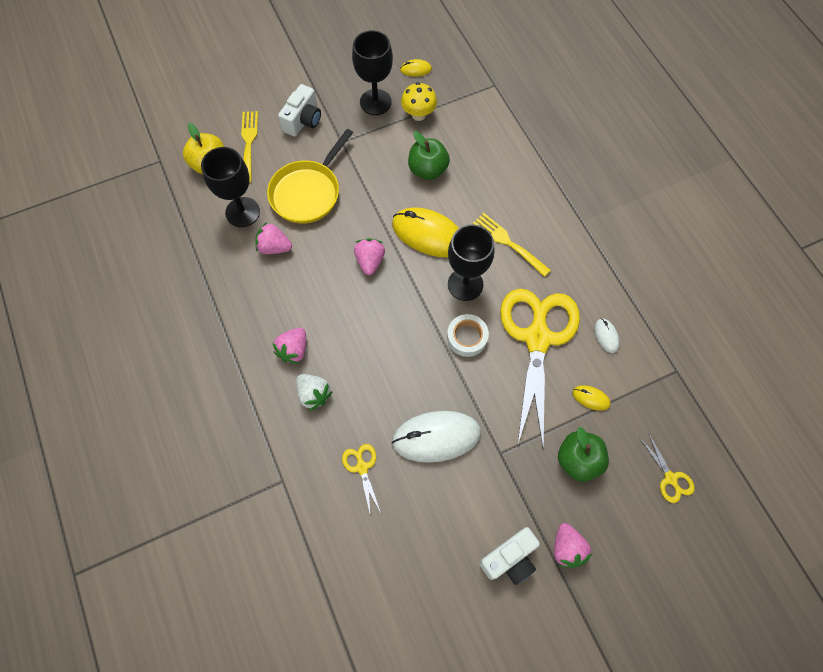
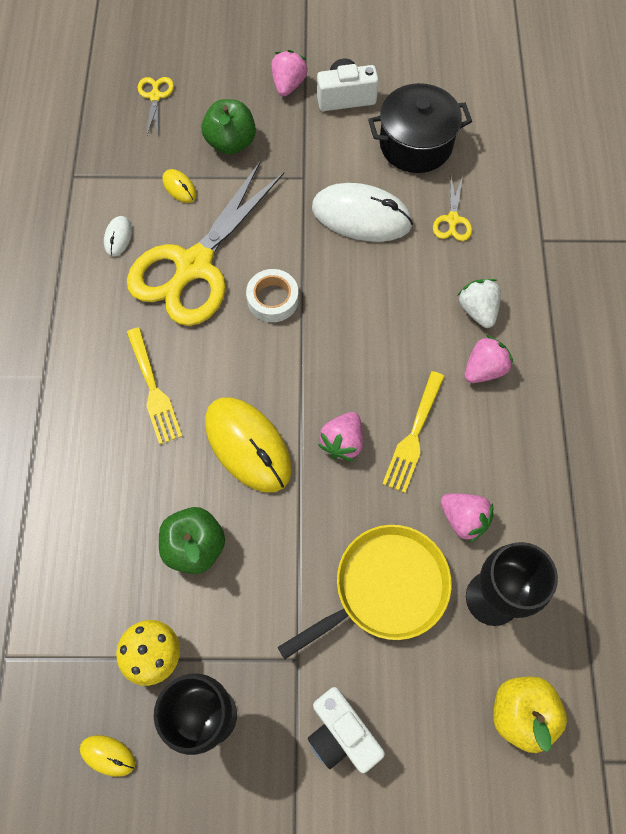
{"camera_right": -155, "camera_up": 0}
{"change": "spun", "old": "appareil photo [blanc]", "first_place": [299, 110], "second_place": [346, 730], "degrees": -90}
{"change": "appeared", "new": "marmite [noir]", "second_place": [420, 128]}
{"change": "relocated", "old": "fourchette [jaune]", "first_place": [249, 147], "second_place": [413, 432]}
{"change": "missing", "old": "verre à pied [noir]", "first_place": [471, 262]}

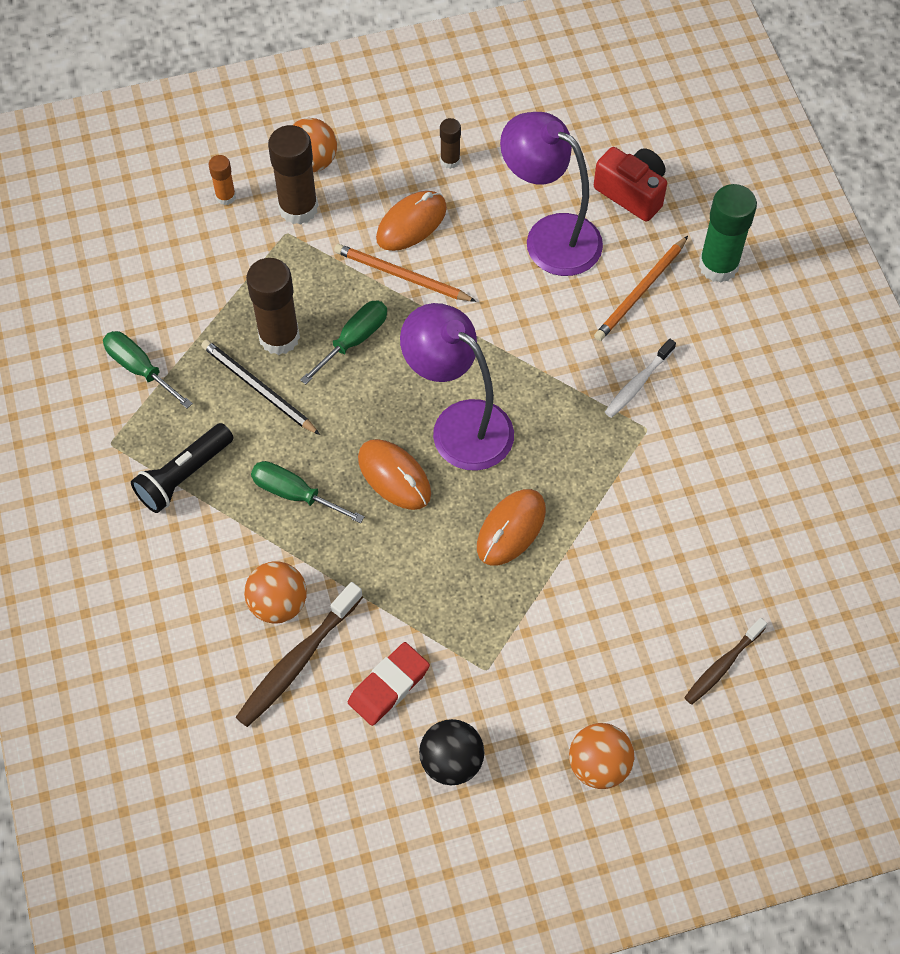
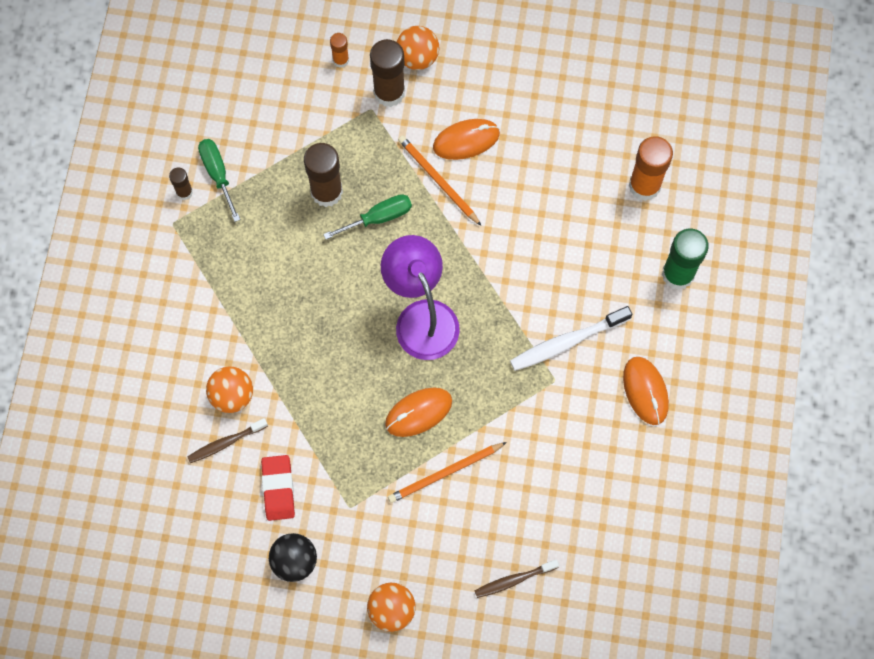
{"camera_right": 25, "camera_up": 10}
{"change": "relocated", "old": "bâton de colle [marron]", "first_place": [450, 143], "second_place": [181, 184]}
{"change": "size", "old": "brosse à dents [marron]", "first_place": [299, 654], "second_place": [227, 440], "factor": 0.65}
{"change": "spun", "old": "gomme [rouge]", "first_place": [389, 684], "second_place": [278, 488], "degrees": -75}
{"change": "relocated", "old": "crayon [orange]", "first_place": [641, 288], "second_place": [447, 472]}
{"change": "size", "old": "brosse à dents [blanc]", "first_place": [640, 378], "second_place": [571, 338], "factor": 1.55}
{"change": "relocated", "old": "souris [orange]", "first_place": [394, 474], "second_place": [646, 391]}
{"change": "exchanged", "old": "appareil photo [rouge]", "new": "bâton de colle [orange]", "first_place": [630, 184], "second_place": [651, 168]}
{"change": "missing", "old": "lampe de poche [noir]", "first_place": [182, 468]}
{"change": "missing", "old": "crayon [noir]", "first_place": [260, 387]}
{"change": "missing", "old": "tournevis [vert]", "first_place": [307, 492]}
{"change": "missing", "old": "lampe [violet]", "first_place": [551, 194]}

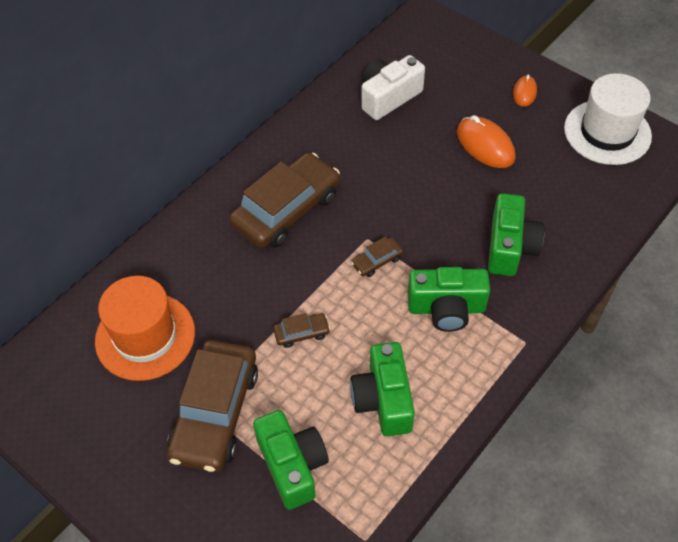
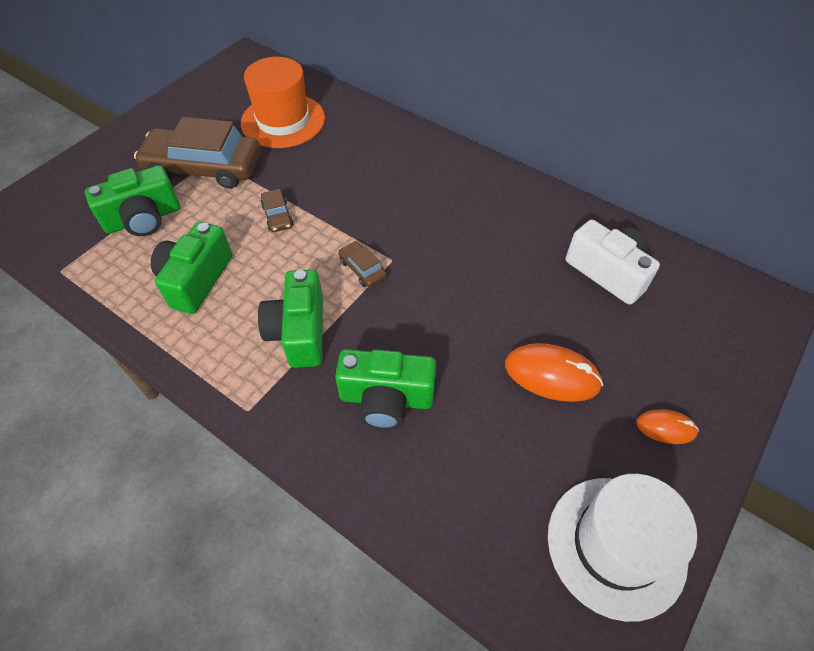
{"camera_right": 85, "camera_up": 0}
{"change": "spun", "old": "appareil photo [vert]", "first_place": [382, 389], "second_place": [191, 268], "degrees": -60}
{"change": "spun", "old": "souris [orange]", "first_place": [486, 141], "second_place": [554, 372], "degrees": 60}
{"change": "missing", "old": "voiture [marron]", "first_place": [284, 200]}

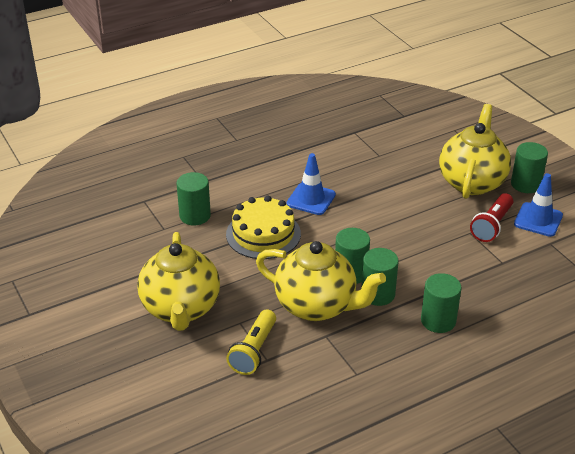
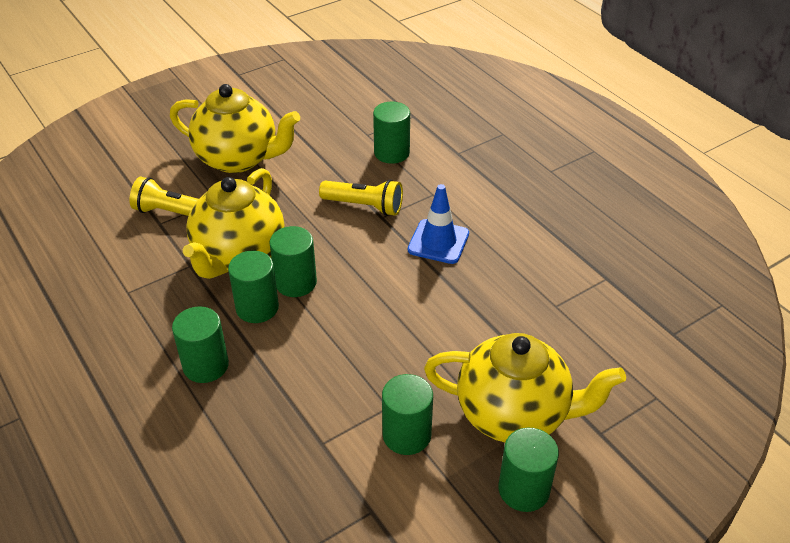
{"camera_right": 85, "camera_up": 5}
{"change": "spun", "old": "théière [jaune]", "first_place": [178, 281], "second_place": [235, 128], "degrees": -150}
{"change": "exchanged", "old": "gâteau [jaune]", "new": "lampe de poche [jaune]", "first_place": [263, 227], "second_place": [361, 197]}
{"change": "exchanged", "old": "lampe de poche [rouge]", "new": "cylindre [vert]", "first_place": [491, 217], "second_place": [407, 414]}
{"change": "missing", "old": "cône de chantier [bleu]", "first_place": [538, 205]}

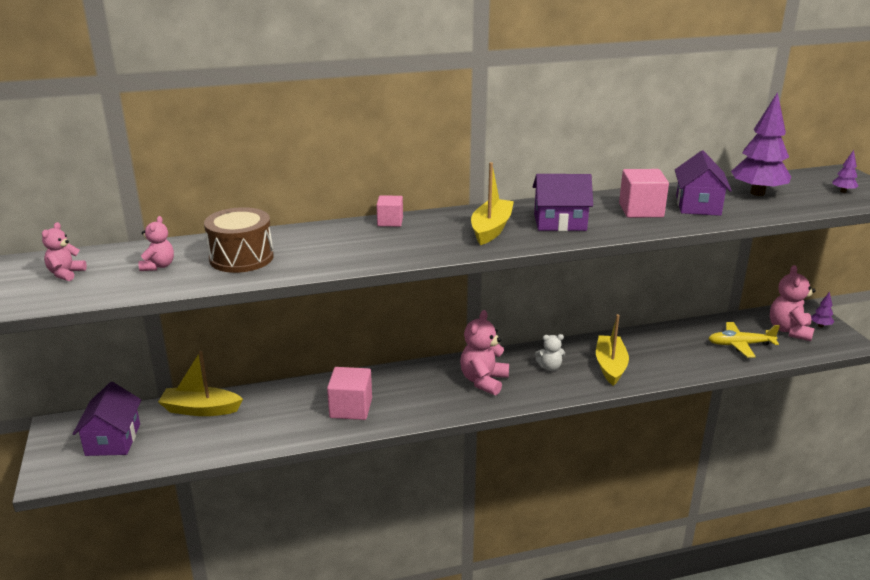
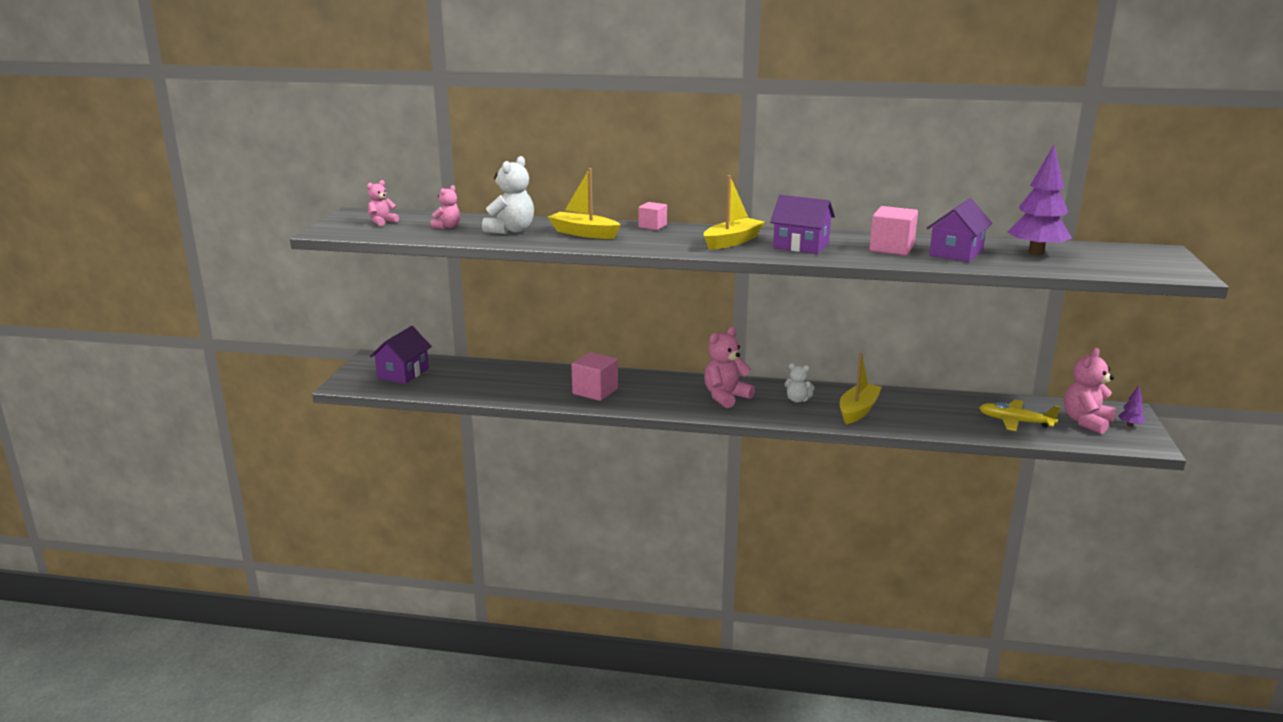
{"camera_right": 25, "camera_up": -5}
{"change": "exchanged", "old": "tambour [marron]", "new": "ours en peluche [blanc]", "first_place": [239, 240], "second_place": [508, 195]}
{"change": "relocated", "old": "bateau [jaune]", "first_place": [200, 383], "second_place": [584, 203]}
{"change": "missing", "old": "arbre [violet]", "first_place": [845, 171]}

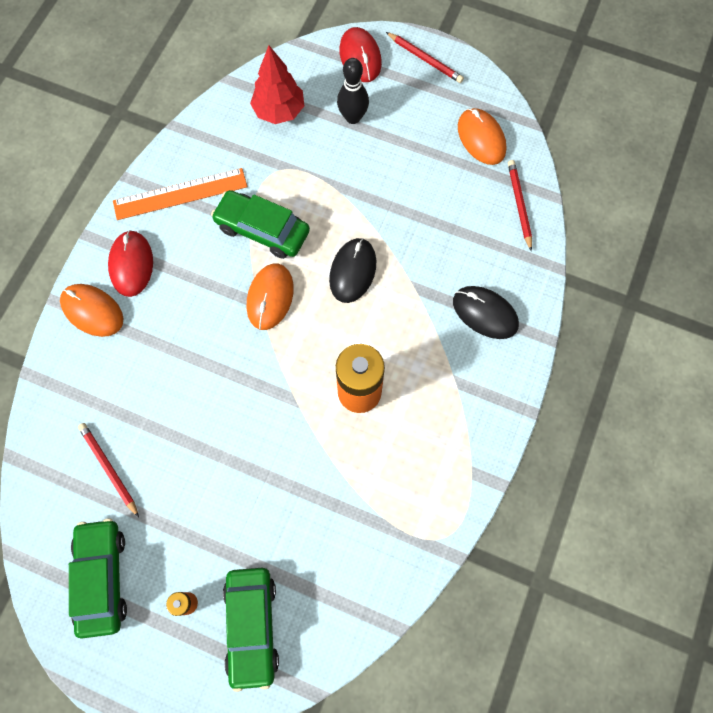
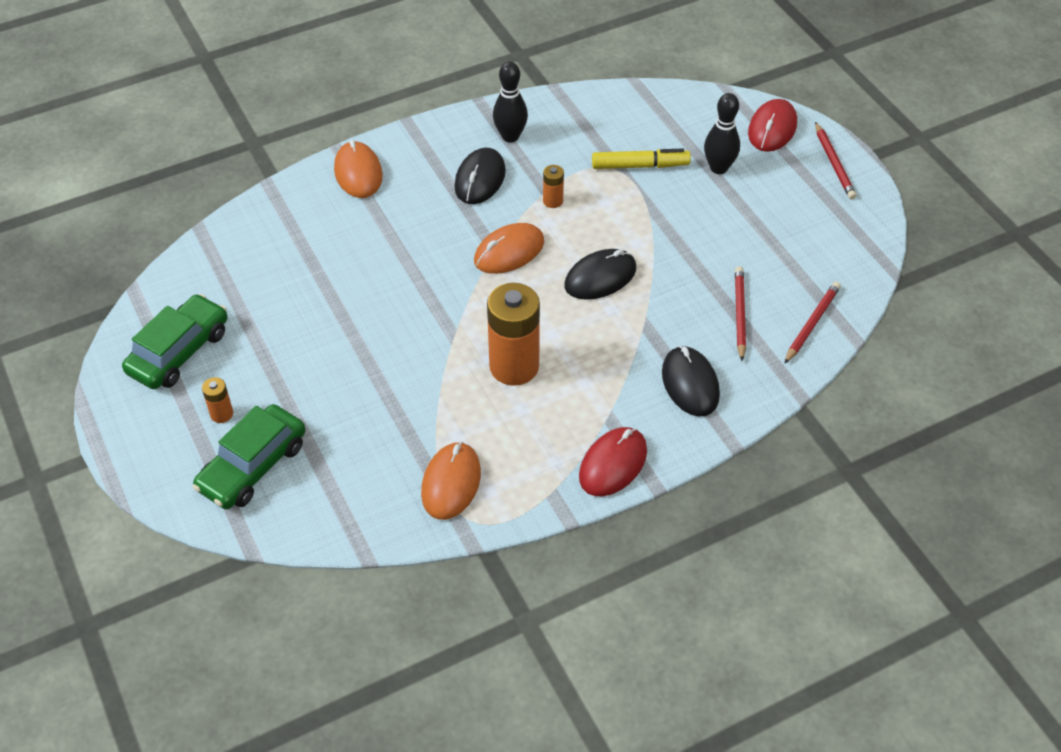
{"camera_right": 40, "camera_up": -20}
{"change": "relocated", "old": "souris [orange]", "first_place": [482, 136], "second_place": [451, 481]}
{"change": "appeared", "new": "souris [noir]", "second_place": [480, 176]}
{"change": "exchanged", "old": "règle [orange]", "new": "quille [noir]", "first_place": [180, 194], "second_place": [510, 102]}
{"change": "exchanged", "old": "voiture [vert]", "new": "pile [orange]", "first_place": [260, 224], "second_place": [553, 186]}
{"change": "relocated", "old": "souris [rouge]", "first_place": [130, 263], "second_place": [613, 461]}
{"change": "appeared", "new": "feutre [jaune]", "second_place": [641, 159]}
{"change": "relocated", "old": "crayon [rouge]", "first_place": [108, 470], "second_place": [740, 313]}
{"change": "missing", "old": "arbre [rouge]", "first_place": [277, 85]}

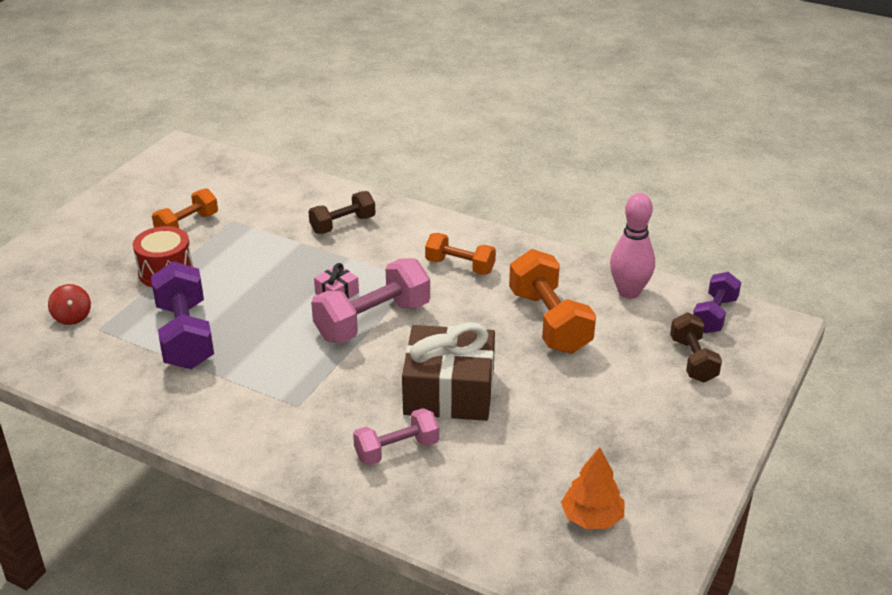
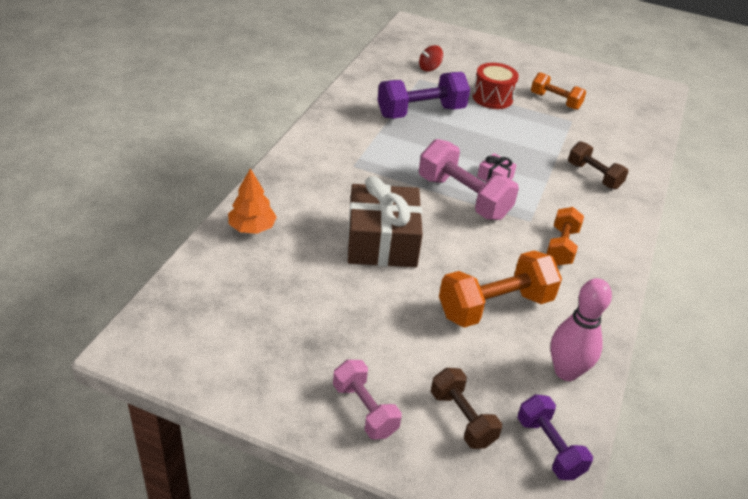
{"camera_right": 80, "camera_up": 5}
{"change": "relocated", "old": "arbre [orange]", "first_place": [593, 488], "second_place": [252, 201]}
{"change": "relocated", "old": "haltère [rose]", "first_place": [396, 436], "second_place": [367, 400]}
{"change": "spun", "old": "haltère [marron]", "first_place": [696, 347], "second_place": [466, 408], "degrees": 75}
{"change": "spun", "old": "haltère [violet]", "first_place": [717, 302], "second_place": [555, 437], "degrees": 45}

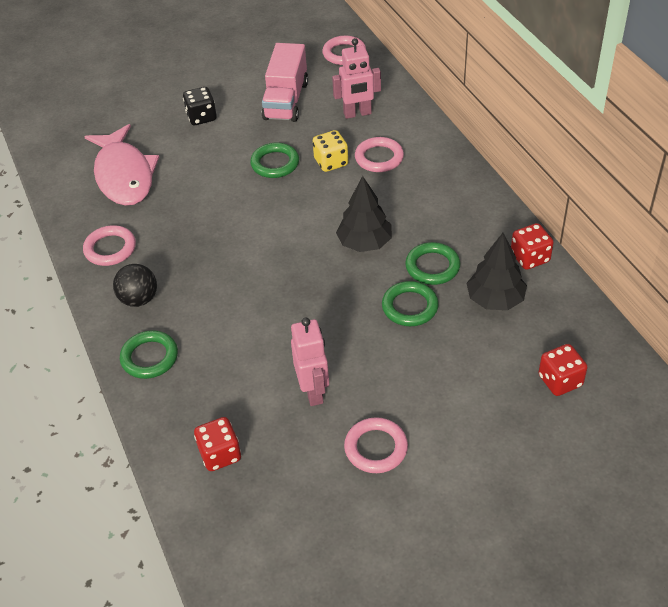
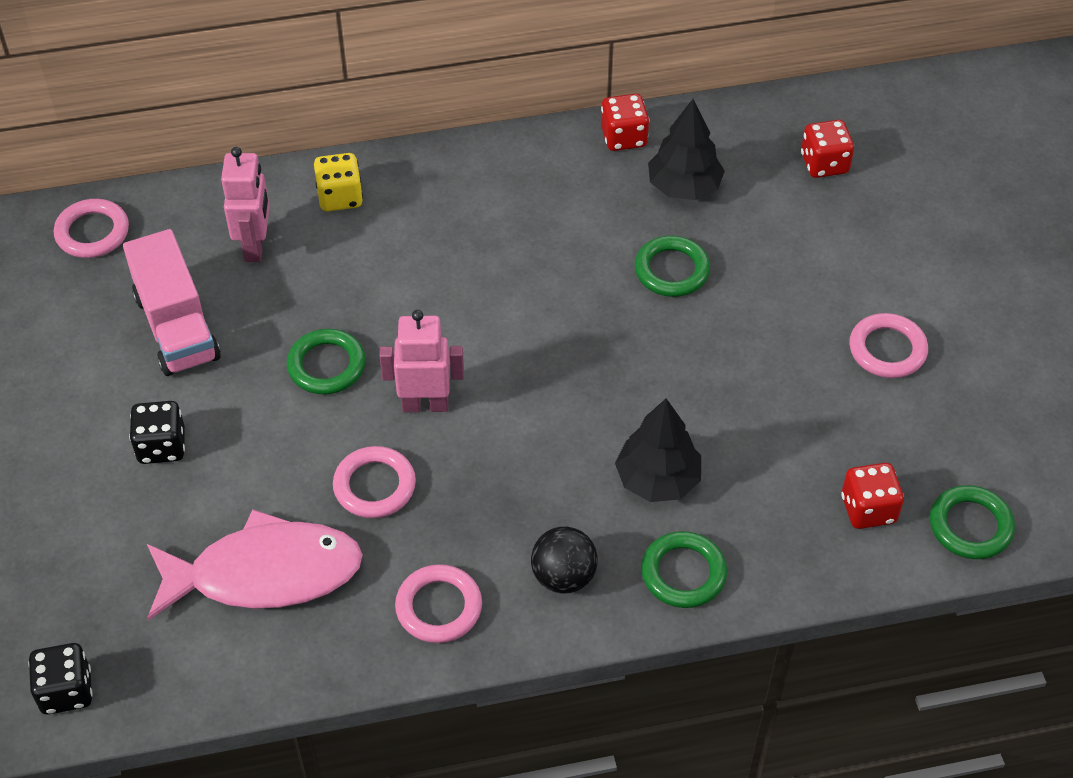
{"camera_right": -80, "camera_up": 5}
{"change": "appeared", "new": "dé [noir]", "second_place": [60, 679]}
{"change": "spun", "old": "camion [rose]", "first_place": [285, 82], "second_place": [172, 302], "degrees": 45}
{"change": "relocated", "old": "dé [jaune]", "first_place": [330, 151], "second_place": [338, 182]}
{"change": "relocated", "old": "anneau [rose]", "first_place": [379, 154], "second_place": [374, 482]}
{"change": "relocated", "old": "robot [rose]", "first_place": [310, 362], "second_place": [421, 361]}
{"change": "relocated", "old": "arbre [noir]", "first_place": [364, 214], "second_place": [658, 450]}
{"change": "relocated", "old": "anneau [vert]", "first_place": [432, 263], "second_place": [972, 522]}

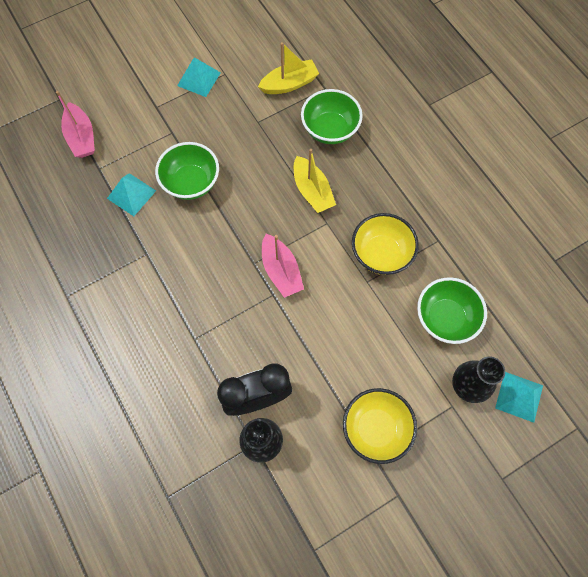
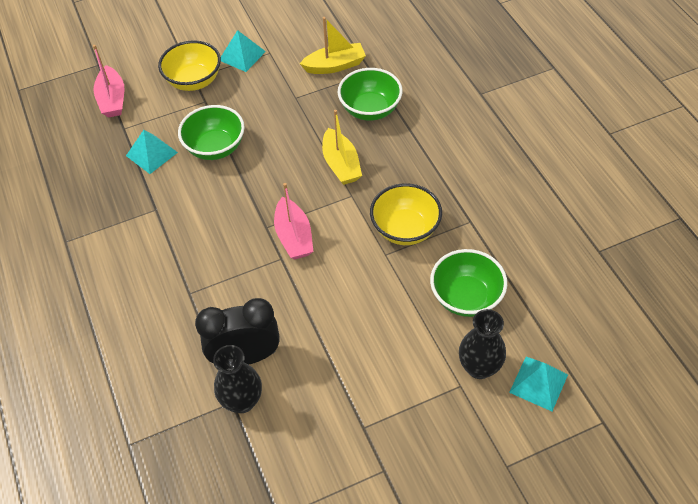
{"camera_right": 10, "camera_up": -15}
{"change": "relocated", "old": "bol [jaune]", "first_place": [380, 426], "second_place": [189, 65]}

